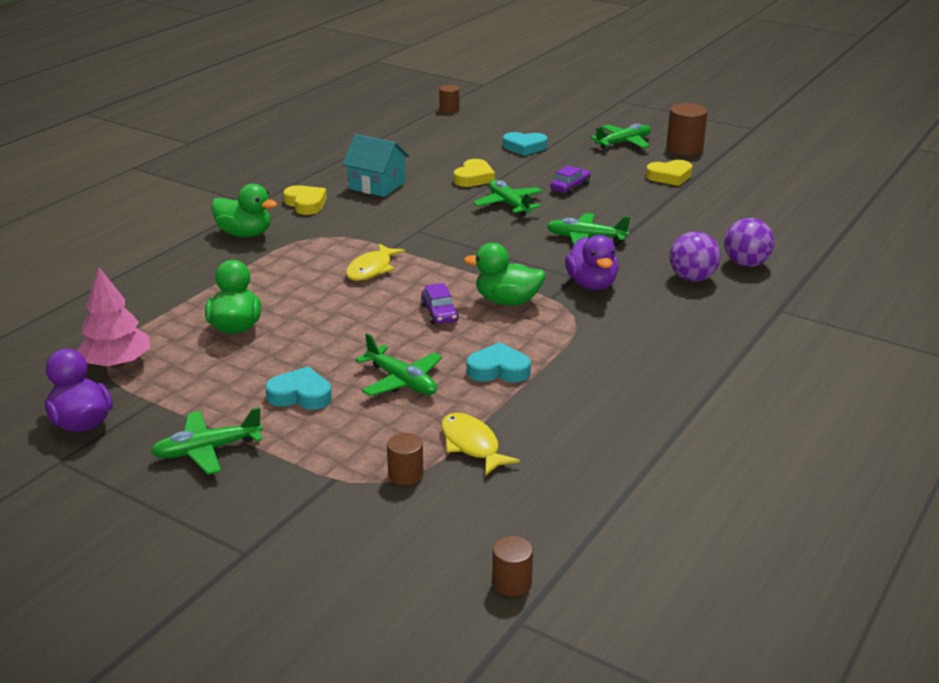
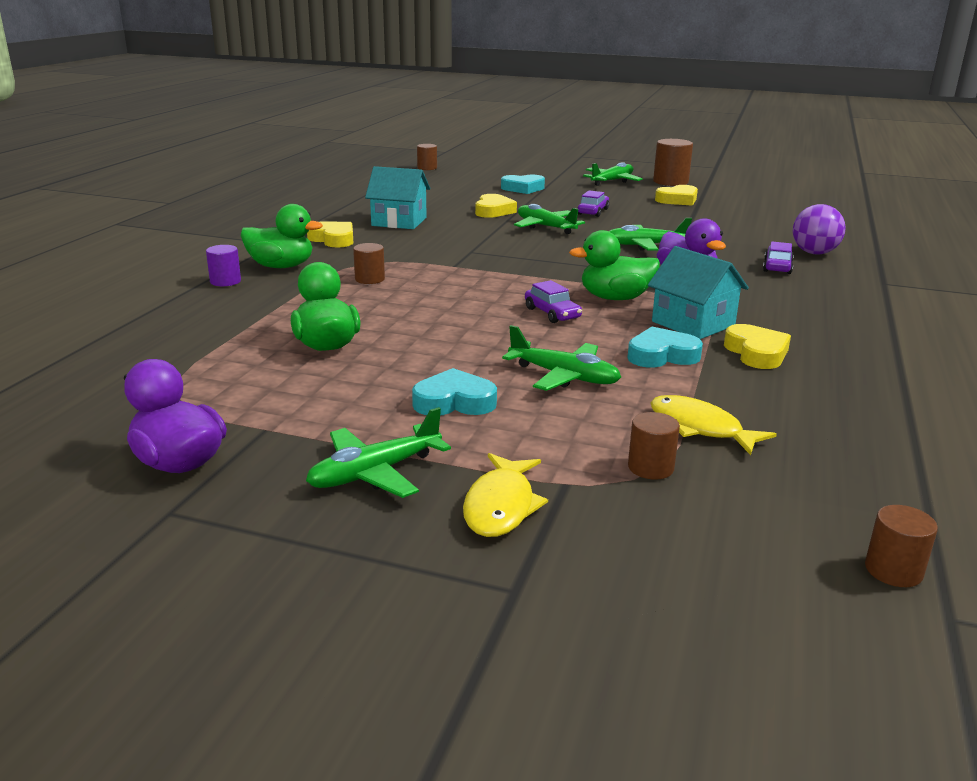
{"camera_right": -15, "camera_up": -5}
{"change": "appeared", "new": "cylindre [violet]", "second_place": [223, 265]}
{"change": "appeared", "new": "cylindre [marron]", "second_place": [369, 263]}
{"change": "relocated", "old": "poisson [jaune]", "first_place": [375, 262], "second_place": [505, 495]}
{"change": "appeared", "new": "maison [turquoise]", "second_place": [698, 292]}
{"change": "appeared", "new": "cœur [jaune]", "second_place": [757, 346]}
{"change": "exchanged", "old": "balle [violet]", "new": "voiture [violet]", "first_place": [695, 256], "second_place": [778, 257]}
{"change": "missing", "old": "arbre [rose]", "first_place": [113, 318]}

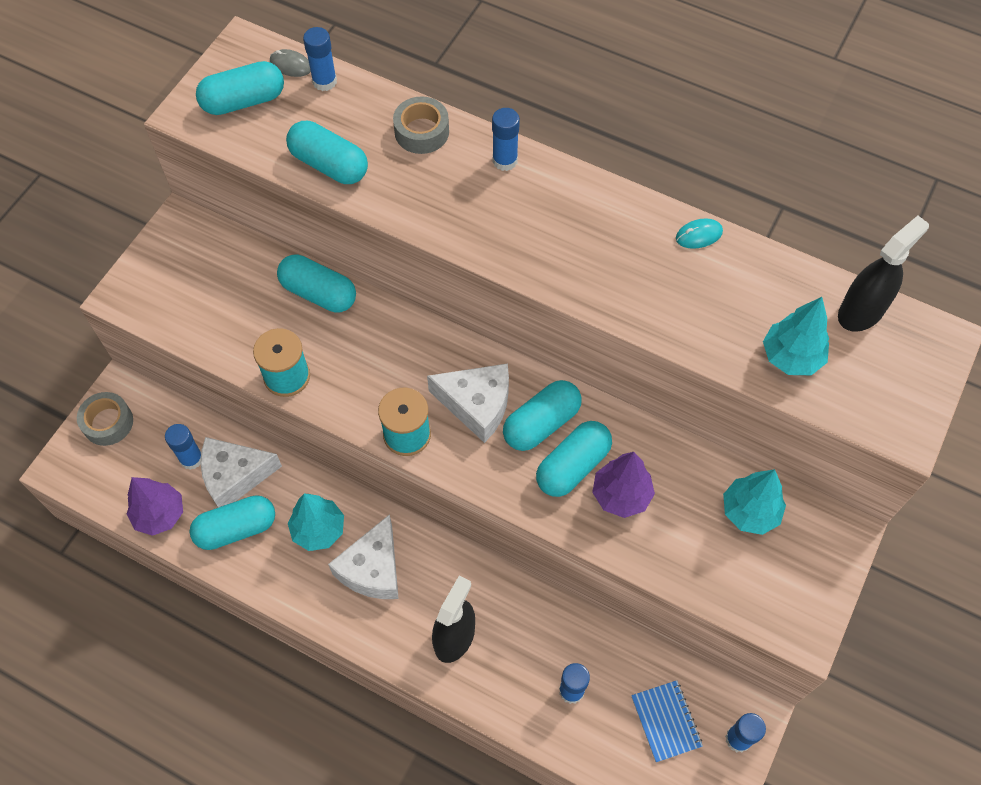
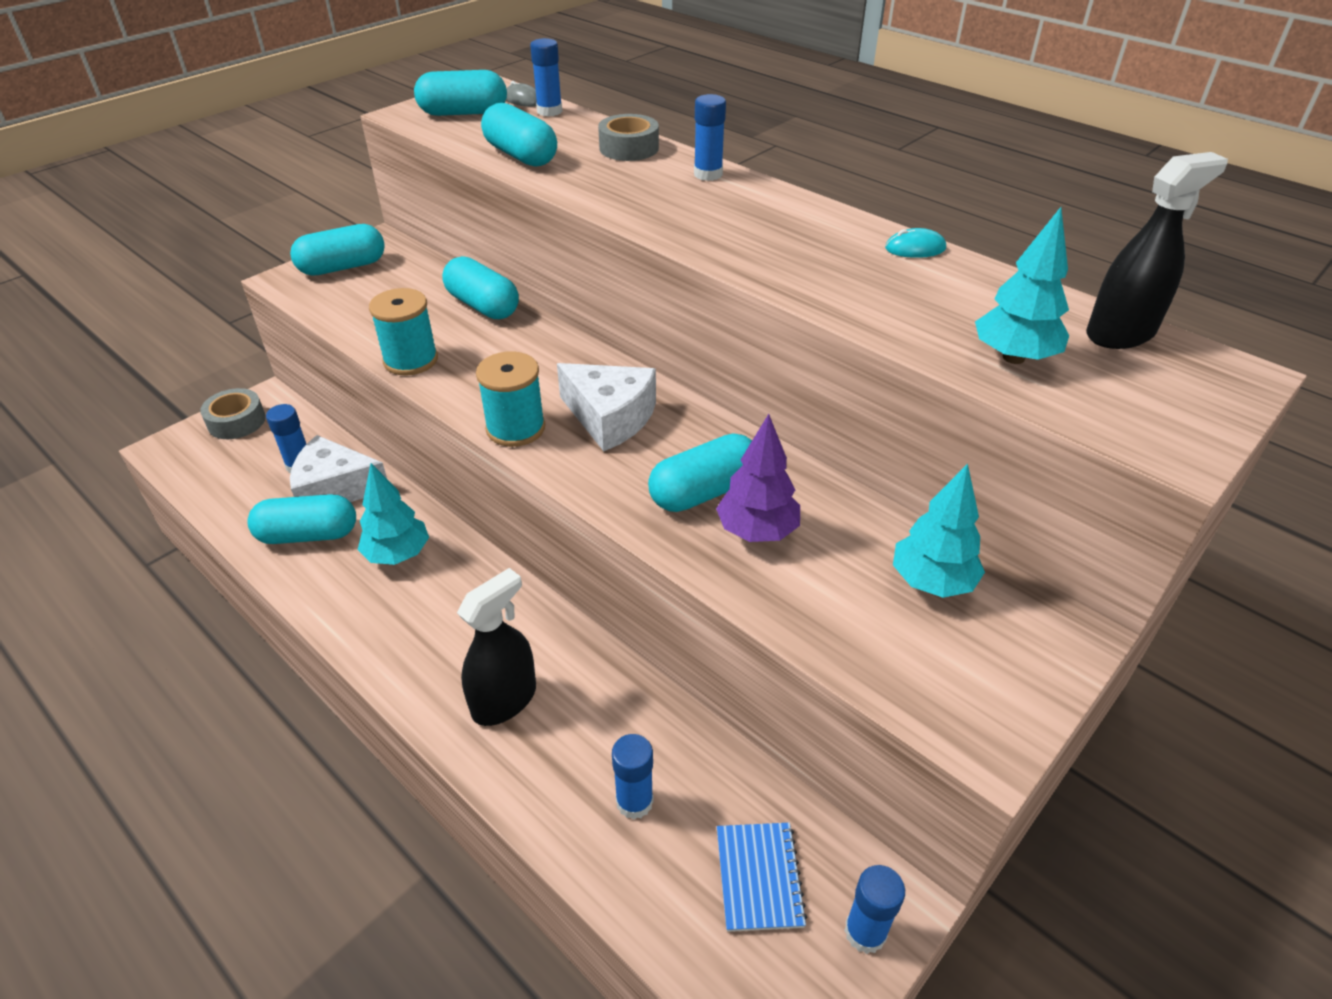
{"camera_right": 15, "camera_up": -20}
{"change": "relocated", "old": "gélule [turquoise]", "first_place": [542, 415], "second_place": [337, 250]}
{"change": "missing", "old": "arbre [violet]", "first_place": [155, 506]}
{"change": "missing", "old": "fromage [blanc]", "first_place": [363, 556]}

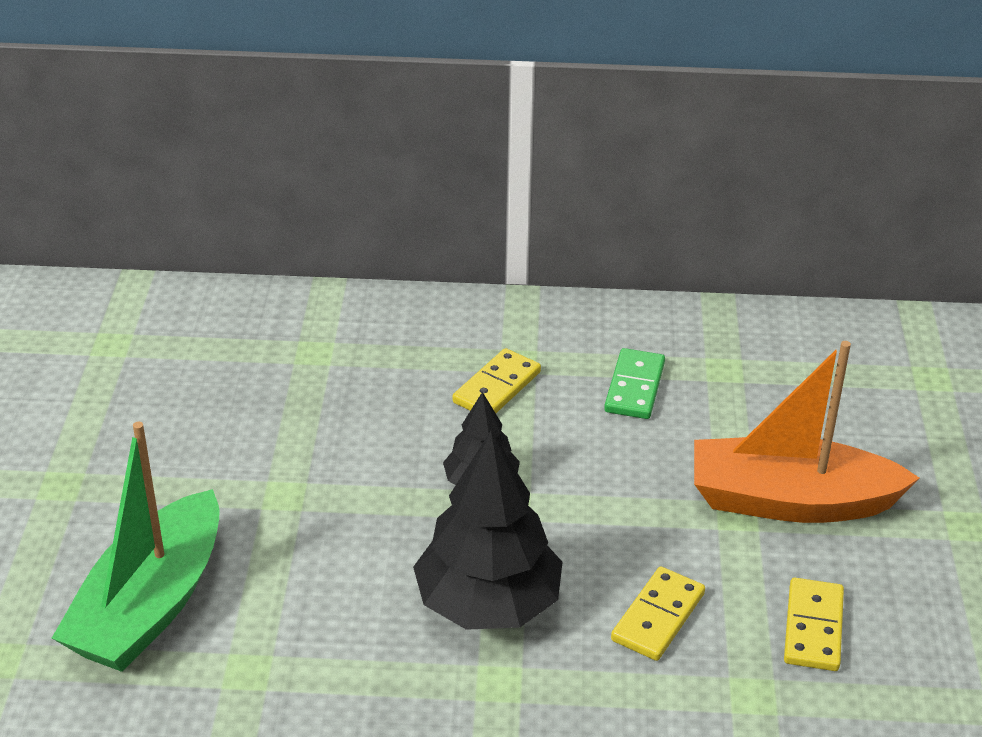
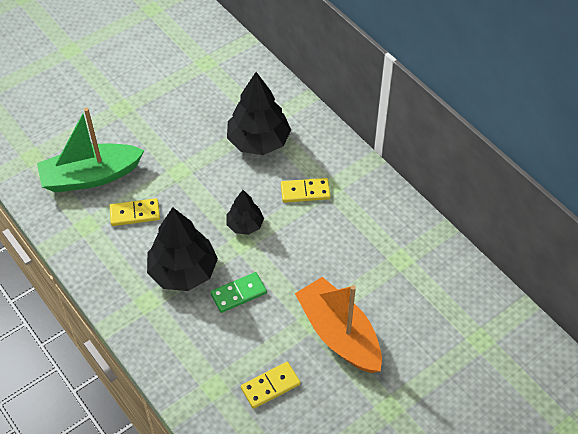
{"camera_right": 50, "camera_up": 15}
{"change": "relocated", "old": "domino [jaune]", "first_place": [658, 614], "second_place": [134, 212]}
{"change": "relocated", "old": "domino [vert]", "first_place": [634, 383], "second_place": [238, 292]}
{"change": "appeared", "new": "arbre [noir]", "second_place": [259, 113]}

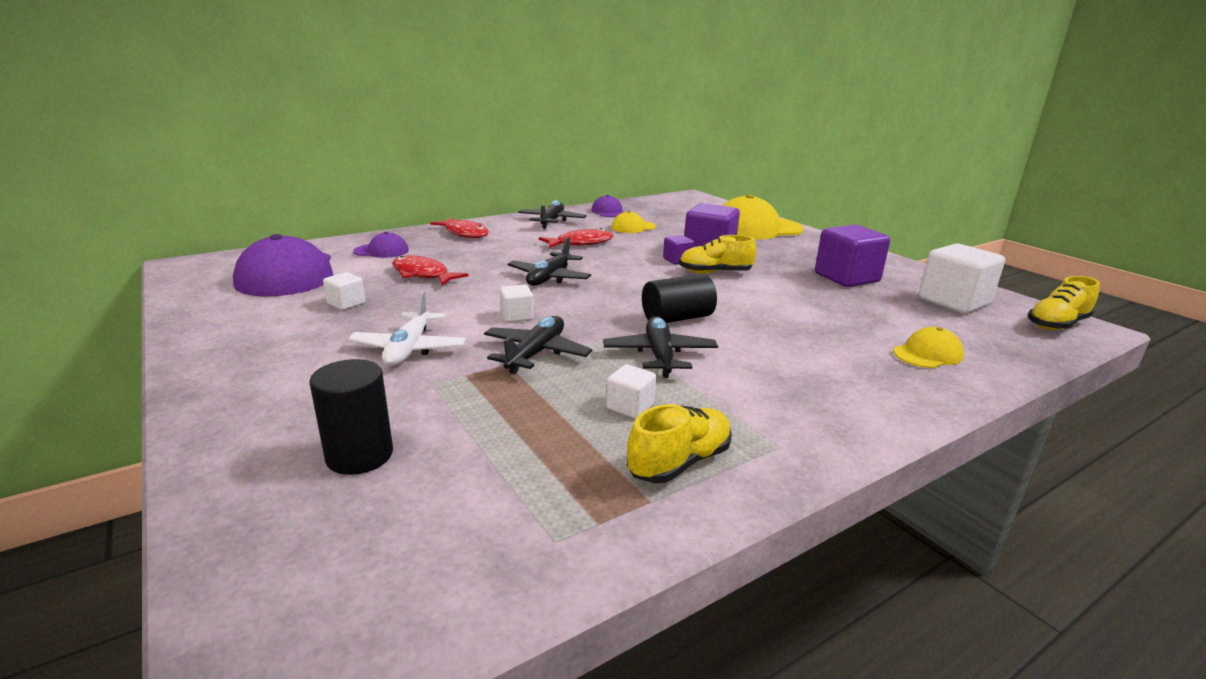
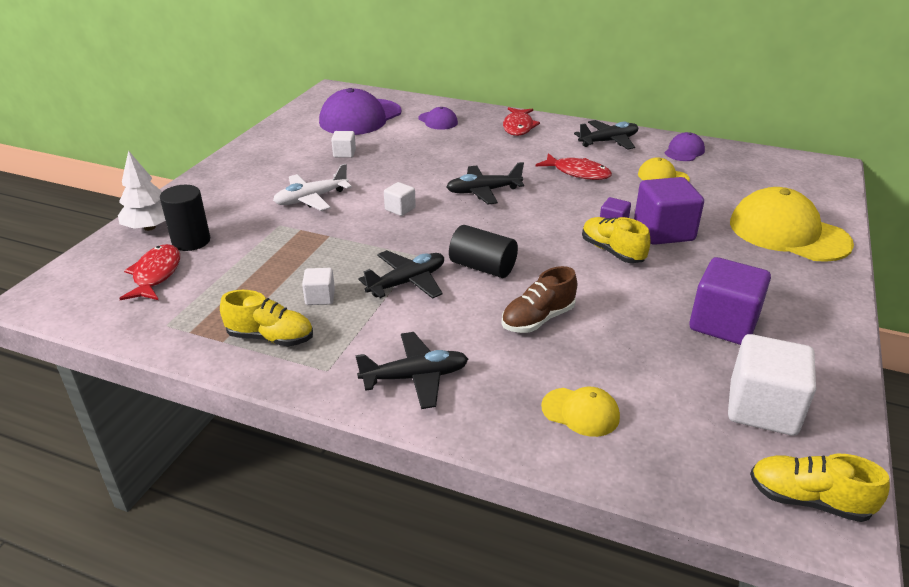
{"camera_right": 55, "camera_up": 10}
{"change": "appeared", "new": "arbre [blanc]", "second_place": [142, 190]}
{"change": "relocated", "old": "poisson [rouge]", "first_place": [430, 270], "second_place": [149, 272]}
{"change": "relocated", "old": "avion [noir]", "first_place": [538, 345], "second_place": [411, 370]}
{"change": "appeared", "new": "chaussure [marron]", "second_place": [539, 299]}

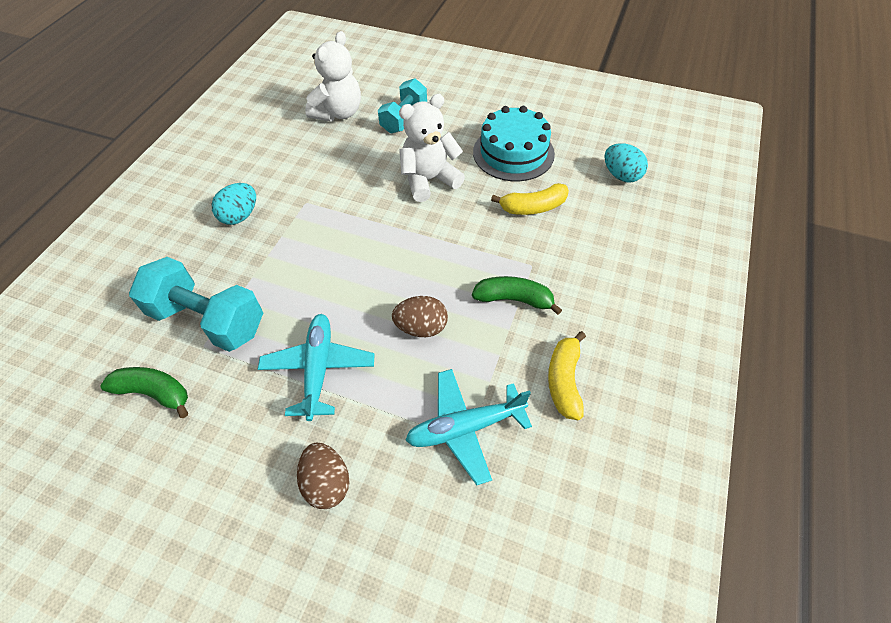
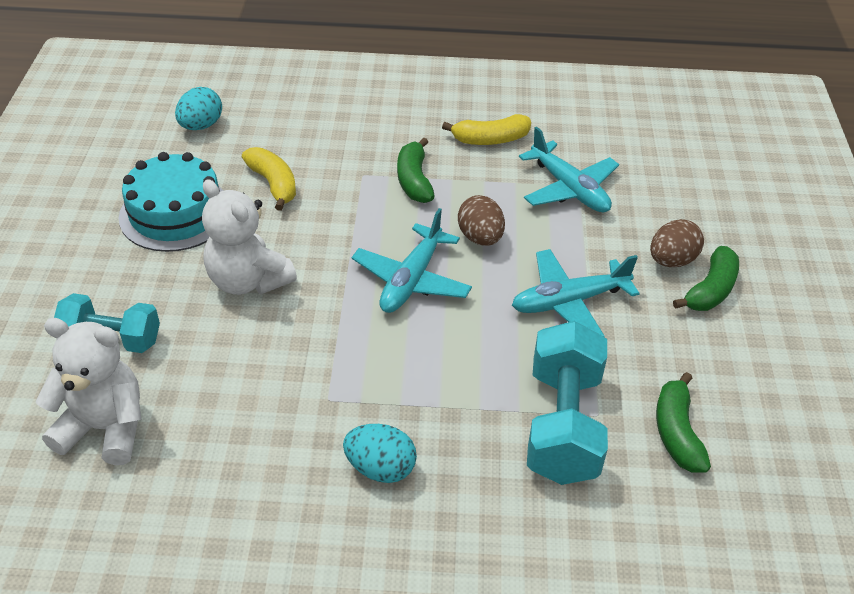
{"camera_right": -110, "camera_up": -10}
{"change": "appeared", "new": "avion [turquoise]", "second_place": [412, 260]}
{"change": "appeared", "new": "banane [vert]", "second_place": [706, 278]}

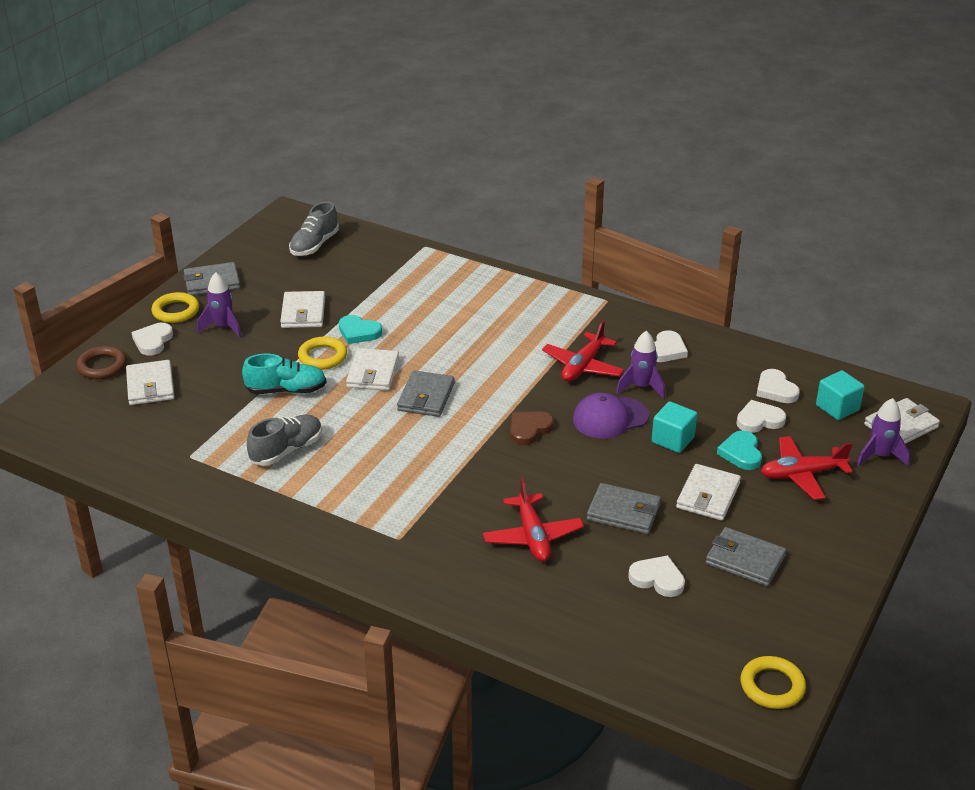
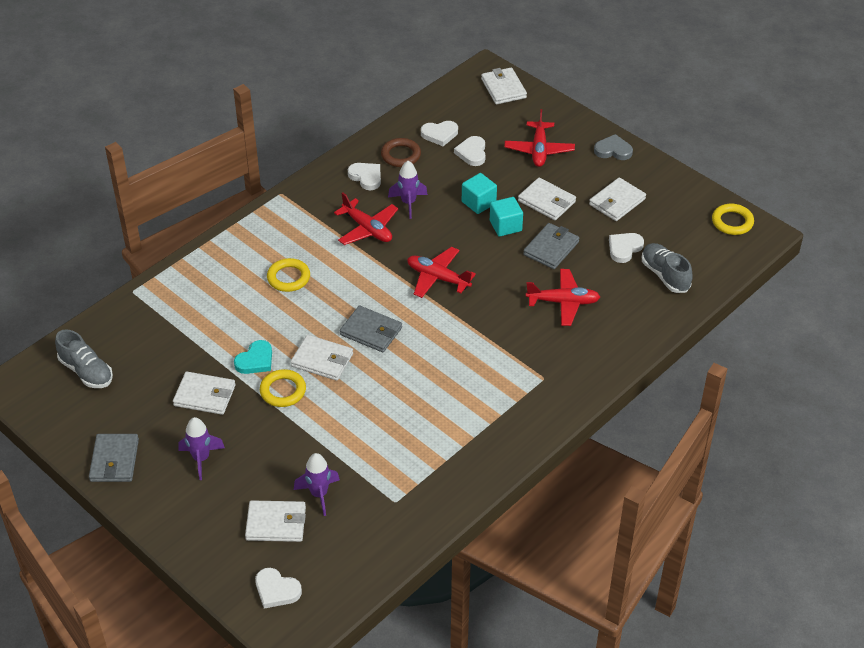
{"camera_right": -75, "camera_up": 10}
{"change": "relocated", "old": "cœur [blanc]", "first_place": [152, 339], "second_place": [278, 588]}
{"change": "relocated", "old": "anneau [jaune]", "first_place": [175, 307], "second_place": [288, 275]}
{"change": "relocated", "old": "fusée [violet]", "first_place": [883, 432], "second_place": [317, 484]}
{"change": "relocated", "old": "anneau [marron]", "first_place": [101, 362], "second_place": [401, 152]}
{"change": "exchanged", "old": "cœur [marron]", "new": "avion [rouge]", "first_place": [532, 428], "second_place": [441, 272]}
{"change": "relocated", "old": "cube [turquoise]", "first_place": [840, 395], "second_place": [506, 217]}
{"change": "colour", "old": "portefeuille [gris]", "new": "portefeuille [blanc]", "first_place": [746, 556], "second_place": [617, 199]}
{"change": "appeared", "new": "cœur [gris]", "second_place": [613, 147]}
{"change": "relocated", "old": "chaussure [gris]", "first_place": [284, 440], "second_place": [667, 268]}
{"change": "missing", "old": "chaussure [turquoise]", "first_place": [284, 374]}
{"change": "missing", "old": "casquette [violet]", "first_place": [611, 416]}
{"change": "missing", "old": "cœur [turquoise]", "first_place": [739, 450]}

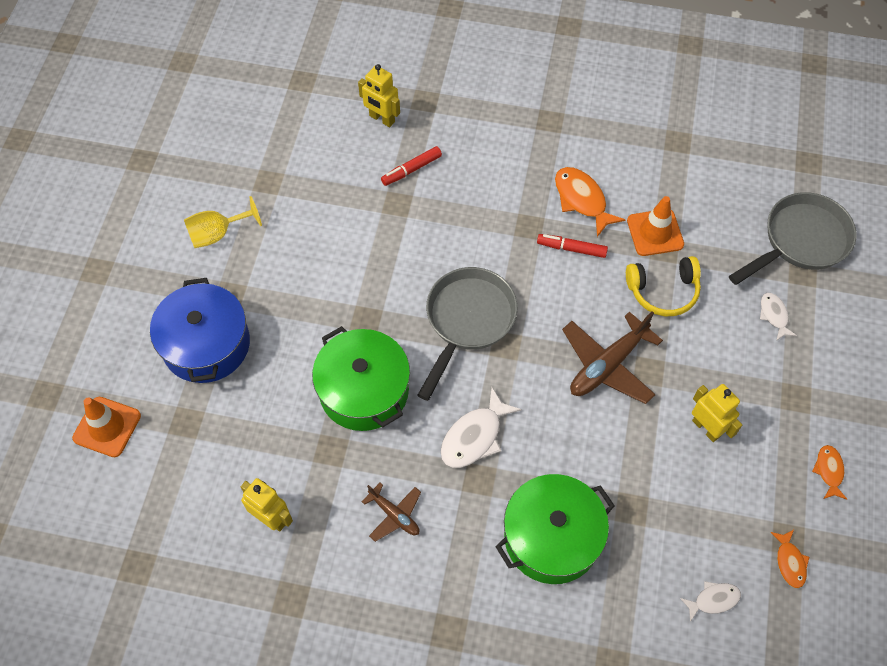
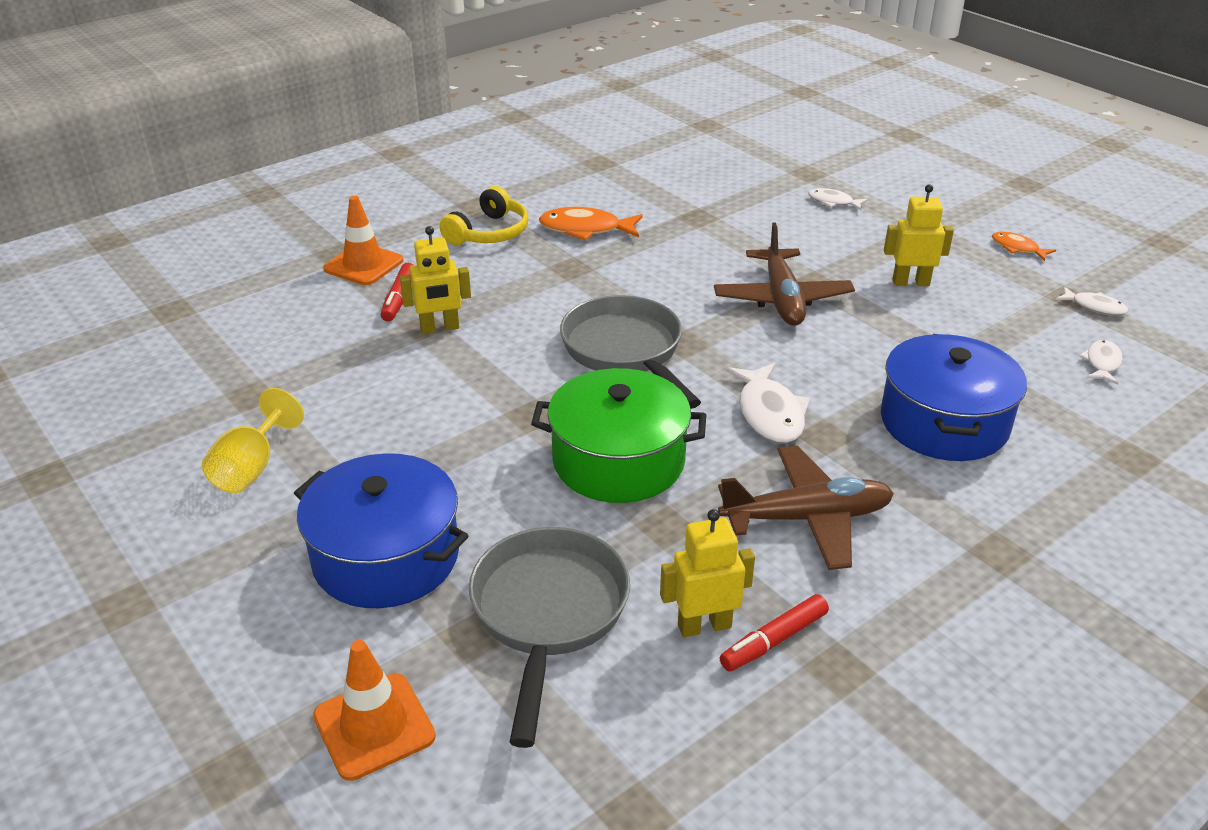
{"camera_right": -50, "camera_up": -25}
{"change": "relocated", "old": "cône de chantier [orange]", "first_place": [655, 226], "second_place": [363, 240]}
{"change": "relocated", "old": "robot [jaune]", "first_place": [379, 95], "second_place": [435, 280]}
{"change": "relocated", "old": "casque audio [jaune]", "first_place": [663, 286], "second_place": [483, 215]}
{"change": "relocated", "old": "poêle [gris]", "first_place": [793, 238], "second_place": [549, 637]}
{"change": "size", "old": "avion [marron]", "first_place": [391, 512], "second_place": [806, 508], "factor": 1.78}
{"change": "relocated", "old": "feutre [rouge]", "first_place": [572, 246], "second_place": [774, 633]}
{"change": "colour", "old": "marmite [vert]", "new": "marmite [bleu]", "first_place": [555, 529], "second_place": [954, 397]}
{"change": "colour", "old": "poisson [orange]", "new": "poisson [blanc]", "first_place": [789, 559], "second_place": [1092, 300]}

